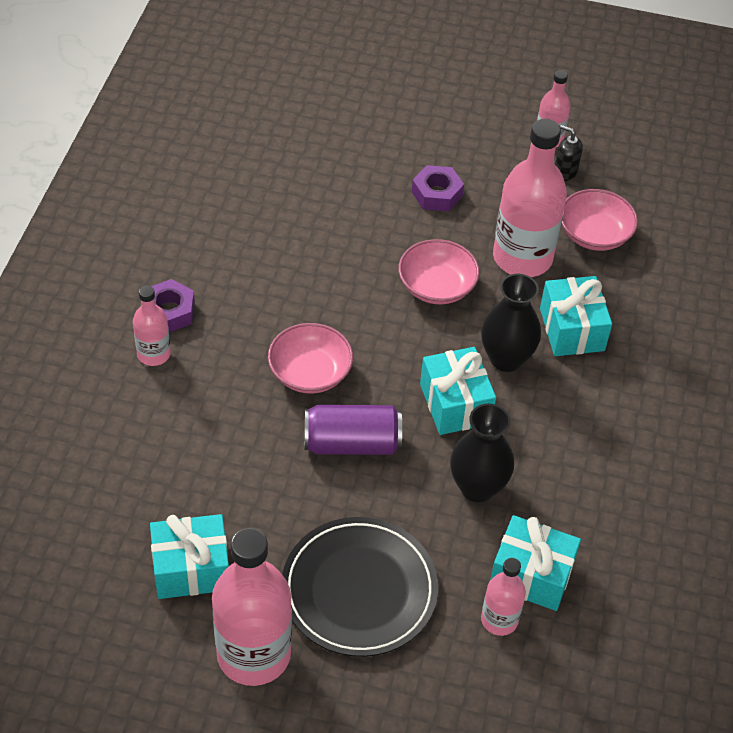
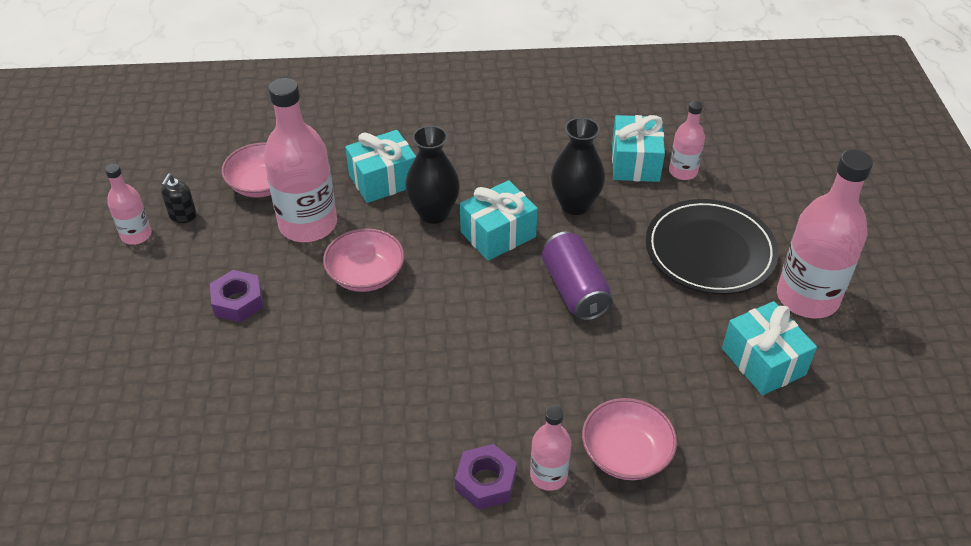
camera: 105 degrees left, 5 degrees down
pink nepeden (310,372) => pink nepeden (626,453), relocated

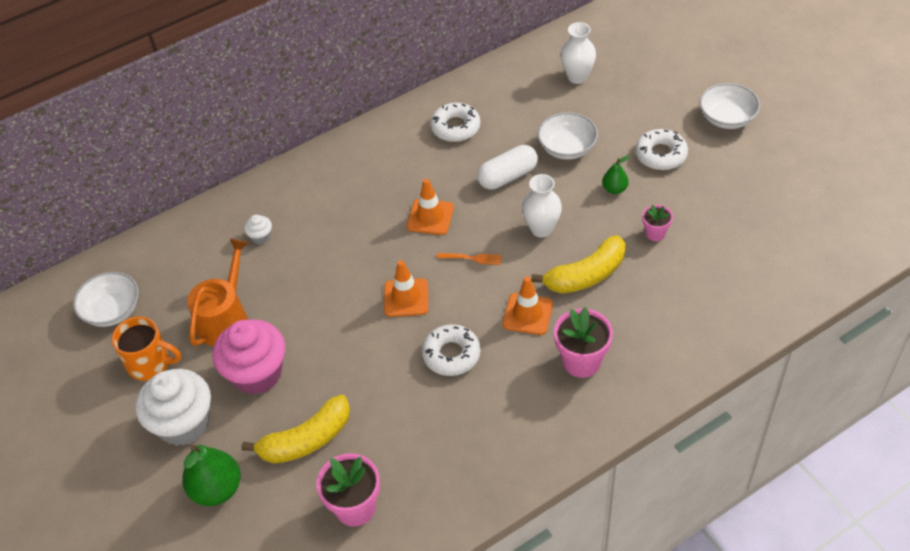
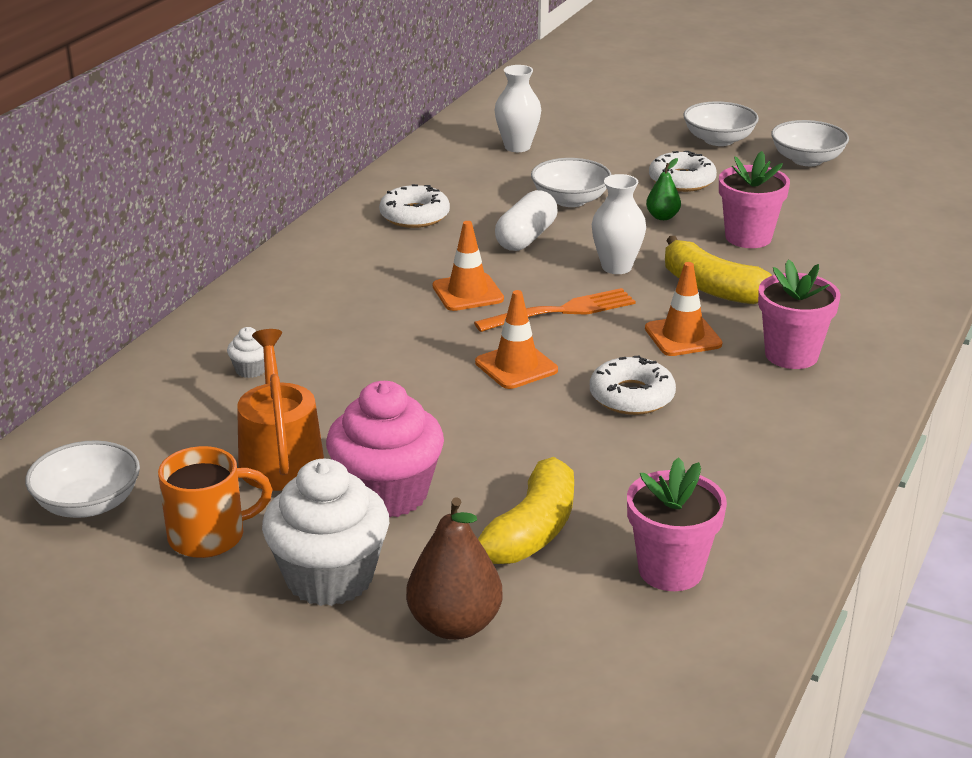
camera: 35 degrees left, 20 degrees down
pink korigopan (655,233) => pink korigopan (748,237), x1.77
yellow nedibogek (586,275) => yellow nedibogek (712,288), 105 degrees clockwise
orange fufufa (471,258) => orange fufufa (560,312), x1.81
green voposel (217,489) => brown voposel (454,625)
nothing => white nepeden (807,160)

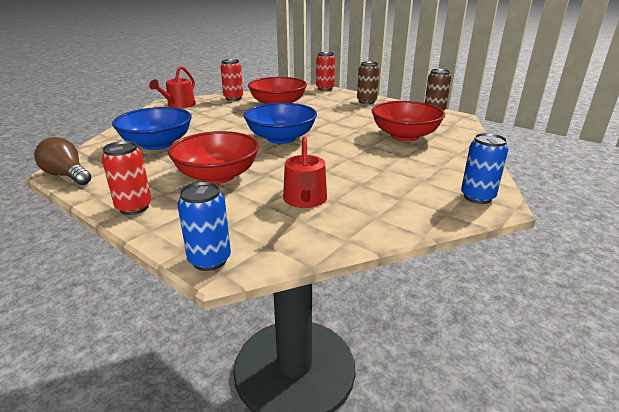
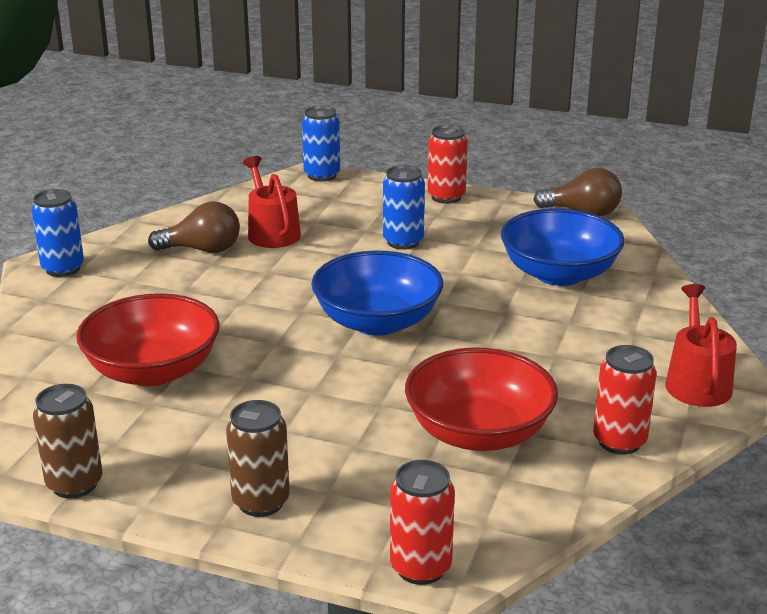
camera: 160 degrees right, 0 degrees up
red nepeden (217,176) => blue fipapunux (403,242)
nothing => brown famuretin (202,250)

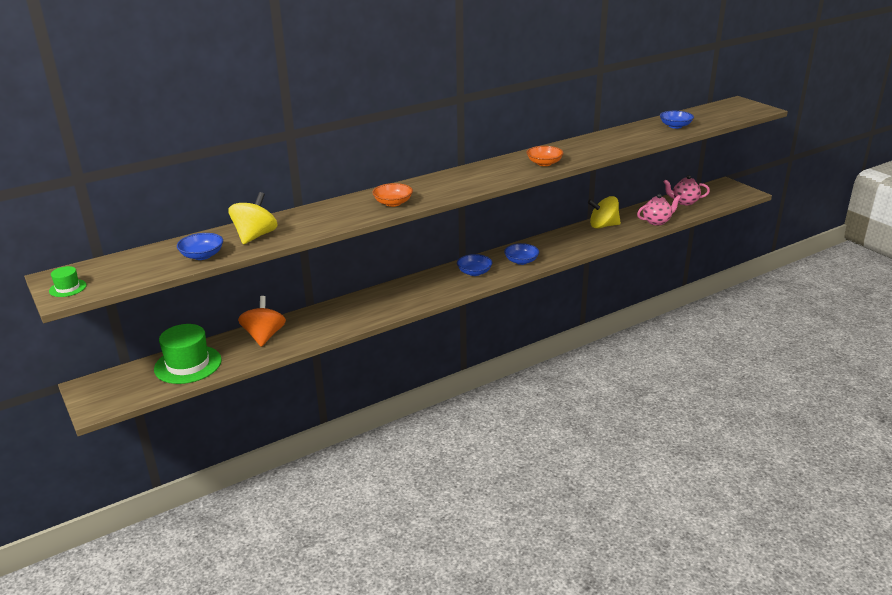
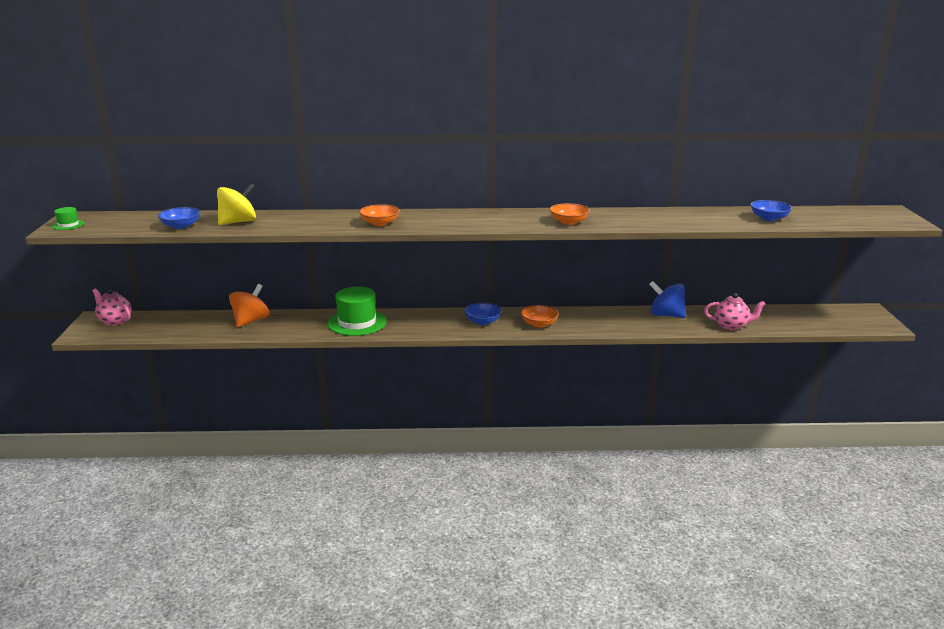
camera: 30 degrees right, 5 degrees down
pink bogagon (684,202) => pink bogagon (115,321), relocated
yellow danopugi (603,226) => blue danopugi (666,315)
blue nepeden (521,261) => orange nepeden (539,324)
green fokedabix (188,364) => green fokedabix (357,322), relocated

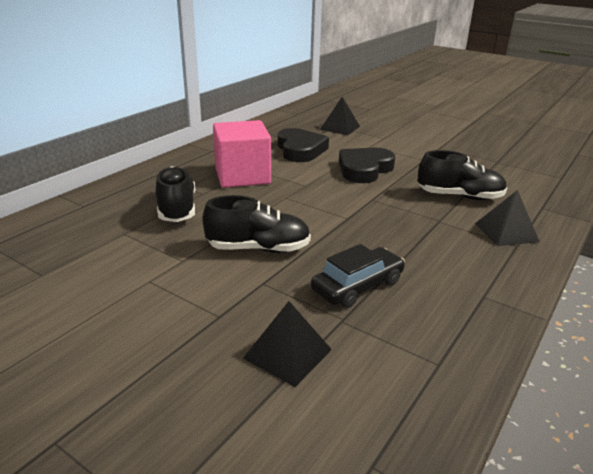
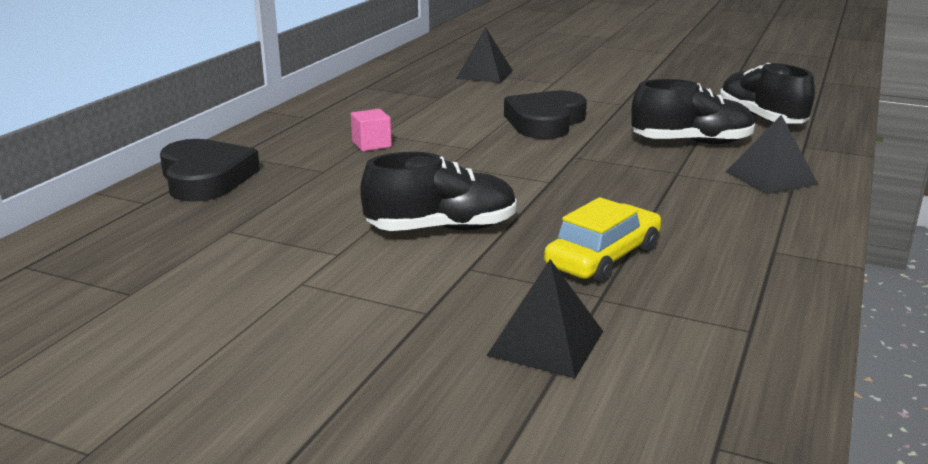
camera: 10 degrees left, 5 degrees down
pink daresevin (242,176) => pink daresevin (371,144), x0.42
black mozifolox (300,150) => black mozifolox (205,178), relocated
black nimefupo (177,209) => black nimefupo (760,118), relocated
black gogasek (357,286) => yellow gogasek (603,257)

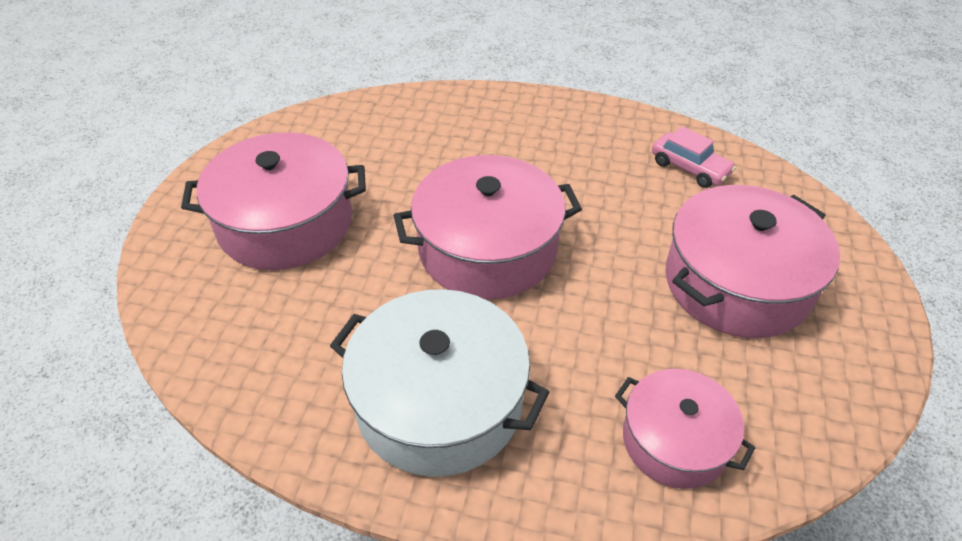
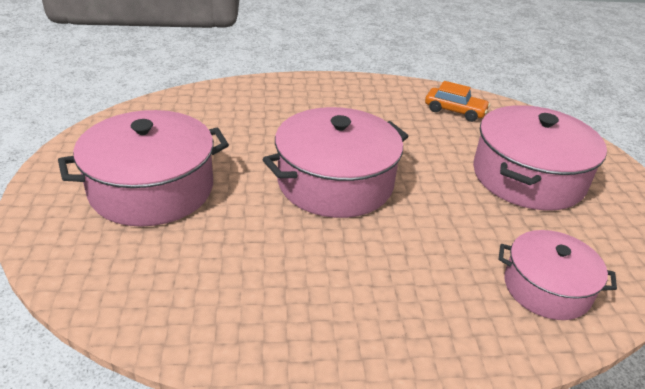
camera: 20 degrees left, 10 degrees down
pink gogasek (689,168) => orange gogasek (455,111)
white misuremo (439,402) => nothing

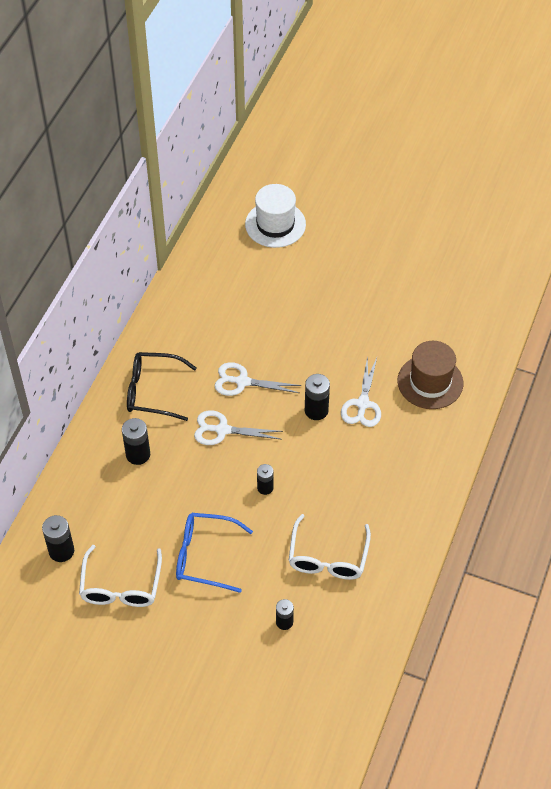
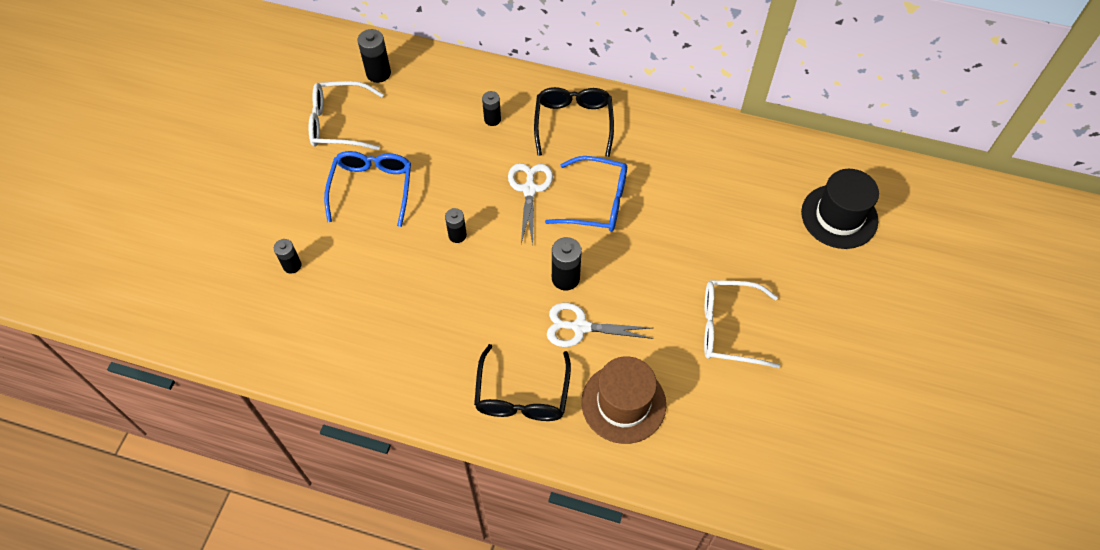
camera: 85 degrees right, 5 degrees up
white fokedabix (275,224) => black fokedabix (839,216)
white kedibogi (242,382) => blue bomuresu (597,202)
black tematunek (138,454) => black tematunek (492,119), x0.66
white bomuresu (328,557) => white bomuresu (728,328), relocated
nothing => black bomuresu (522,395)

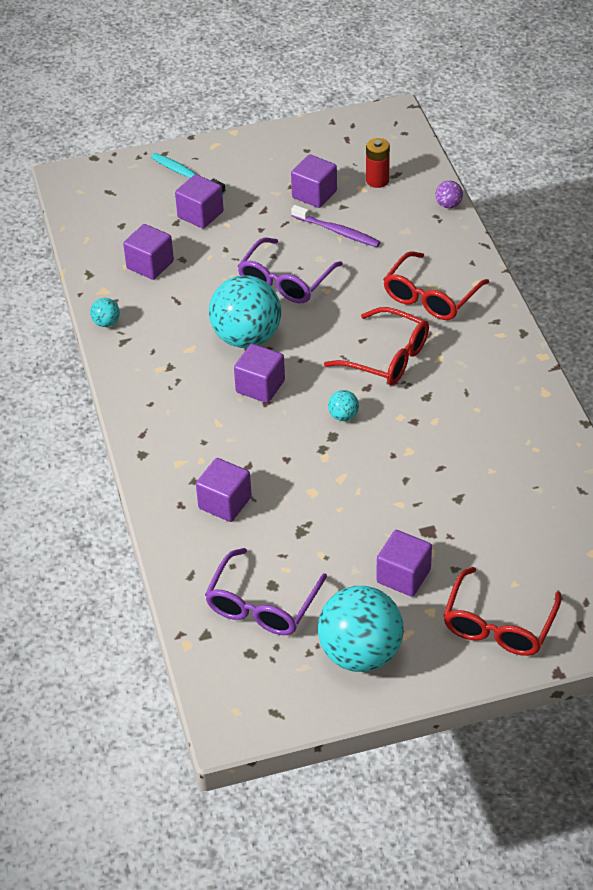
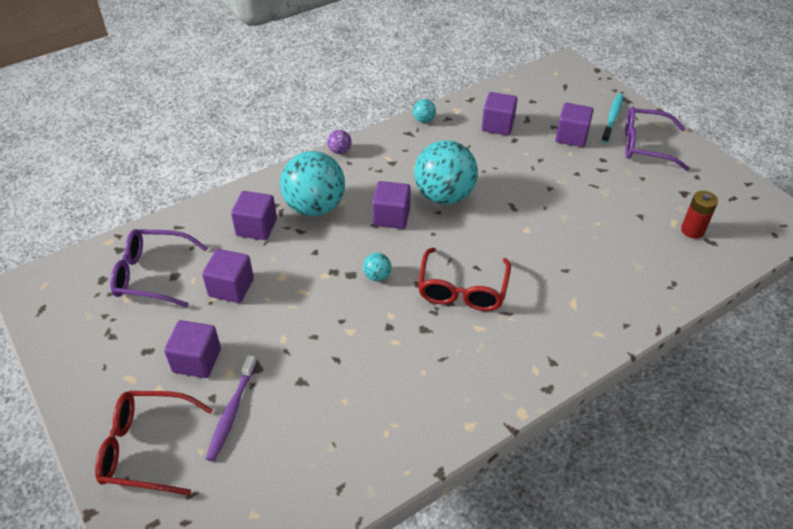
camera: 70 degrees right, 0 degrees up
purple daresevin (314,194) => purple daresevin (231,287), relocated
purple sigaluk (448,205) => purple sigaluk (340,151), relocated
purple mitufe (337,231) => purple mitufe (231,412), relocated
purple bomuresu (285,281) => purple bomuresu (645,145), relocated
red bomuresu (430,297) => nothing
turquoise sigaluk (360,653) => turquoise sigaluk (315,207), relocated

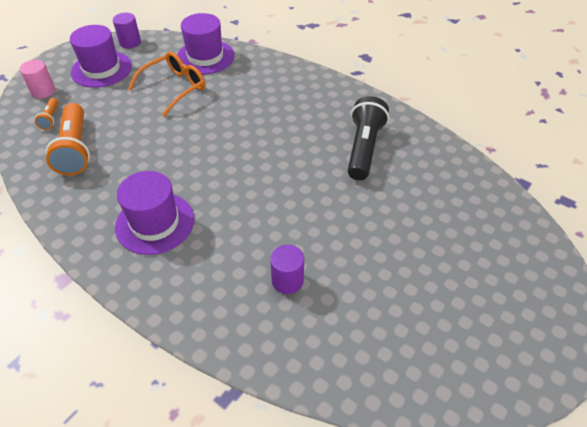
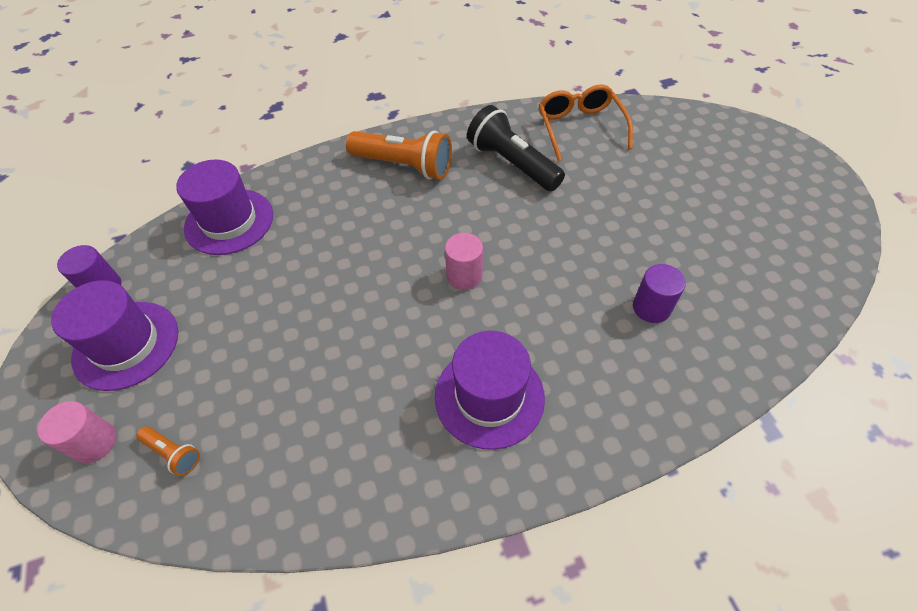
camera: 55 degrees left, 5 degrees up
orange bomuresu (174,88) => orange bomuresu (580,128), relocated
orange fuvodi (75,149) => orange fuvodi (404,166), relocated
nothing => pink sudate (464,276)

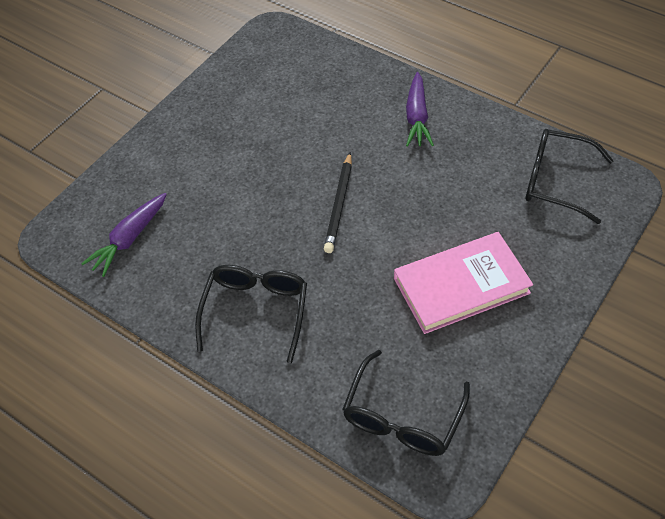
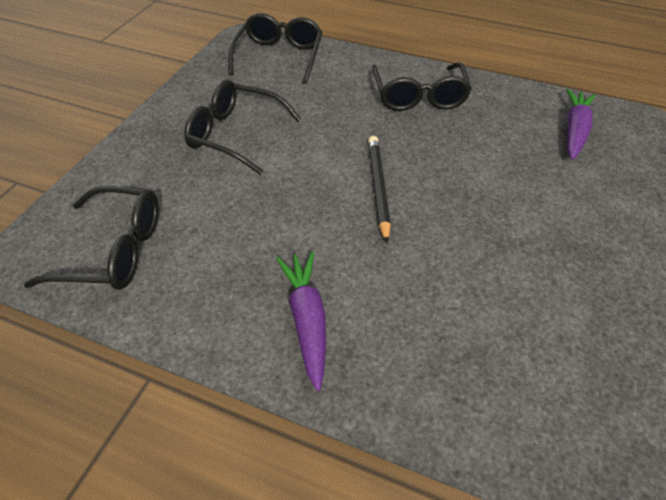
camera: 165 degrees right, 5 degrees down
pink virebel (461,286) => black bomuresu (236,135)

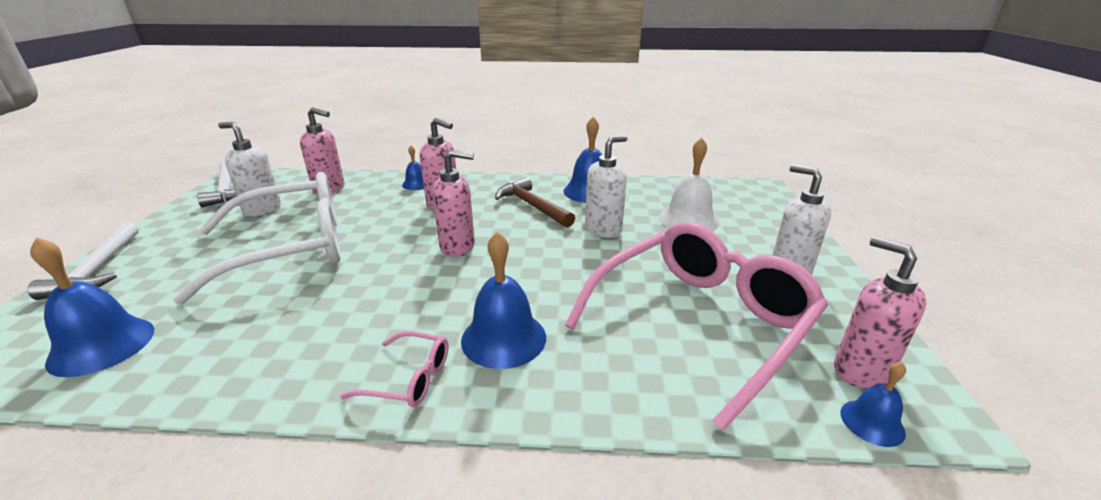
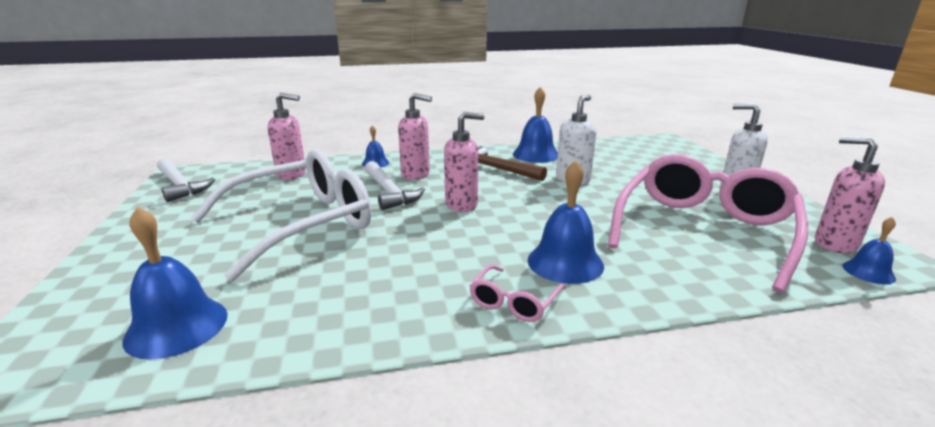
camera: 15 degrees left, 5 degrees down
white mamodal (262,209) => nothing
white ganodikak (688,219) => nothing
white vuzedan (98,270) => white vuzedan (389,192), relocated
pink bomuresu (409,379) => pink bomuresu (514,302), 120 degrees clockwise

